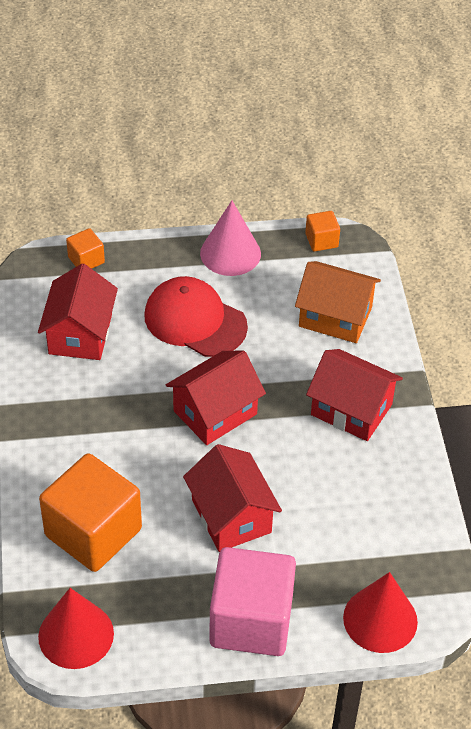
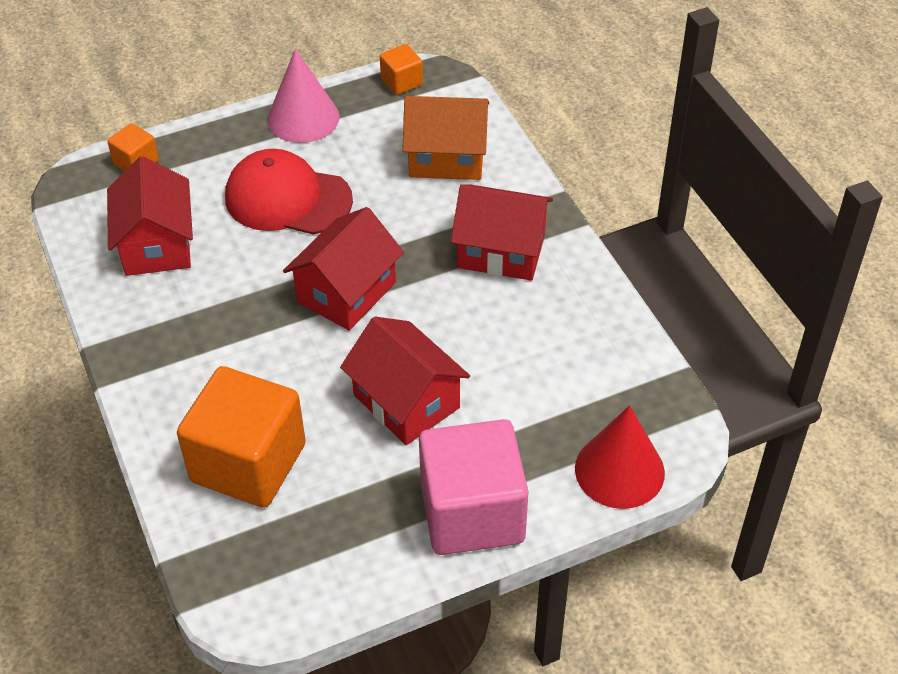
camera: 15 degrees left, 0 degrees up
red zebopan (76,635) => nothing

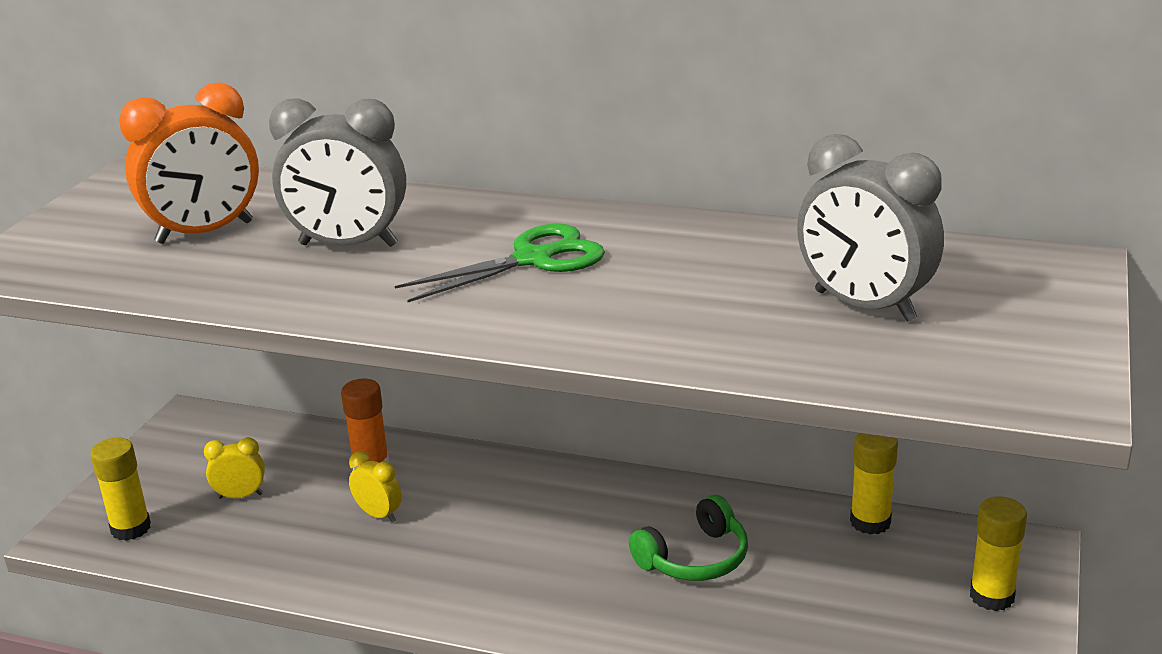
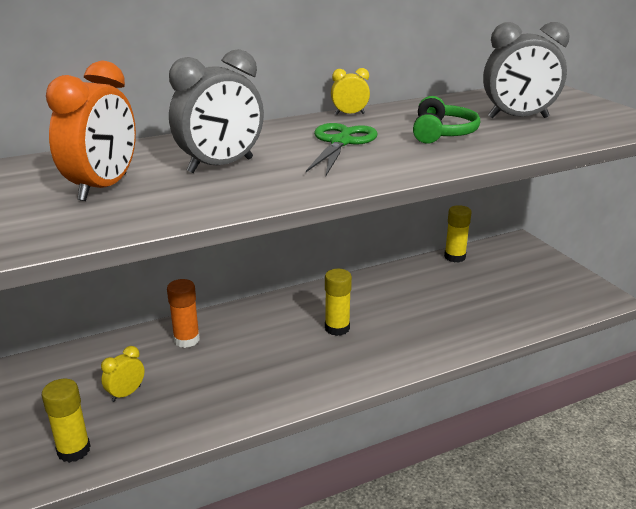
camera: 45 degrees left, 0 degrees up
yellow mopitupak (378,515) => yellow mopitupak (349,114), relocated
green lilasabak (694,558) => green lilasabak (442,133), relocated
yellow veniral (992,596) => yellow veniral (337,328), relocated

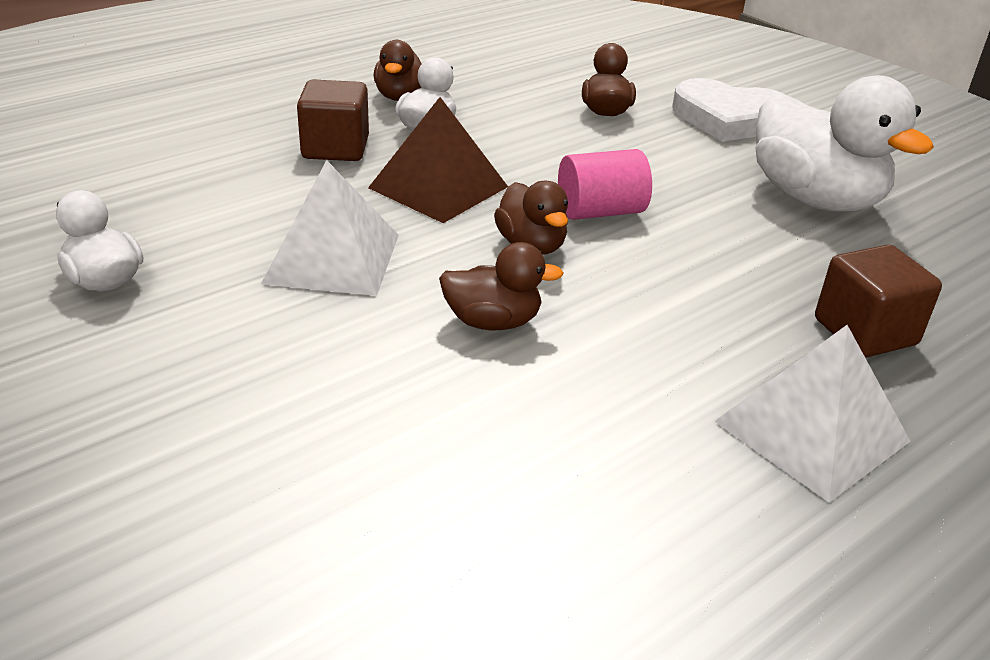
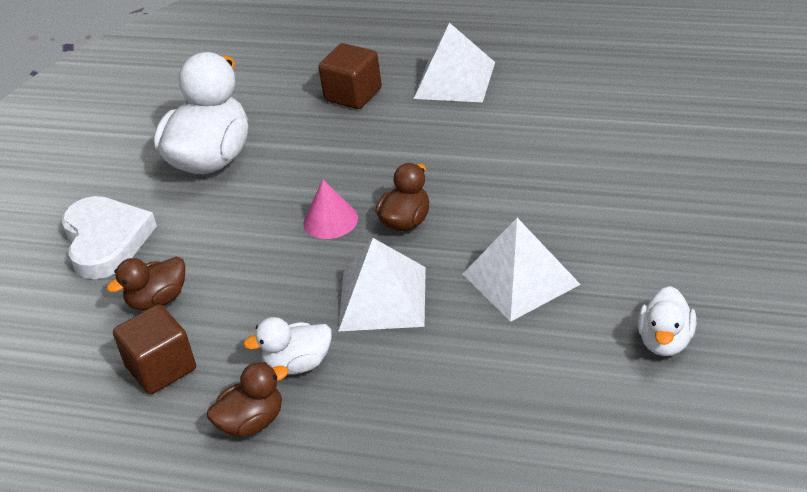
camera: 120 degrees left, 5 degrees up
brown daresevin (335,148) => brown daresevin (161,368), relocated
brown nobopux (438,187) => white nobopux (382,298)
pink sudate (600,212) => pink zebopan (330,220)
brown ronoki (492,322) => nothing

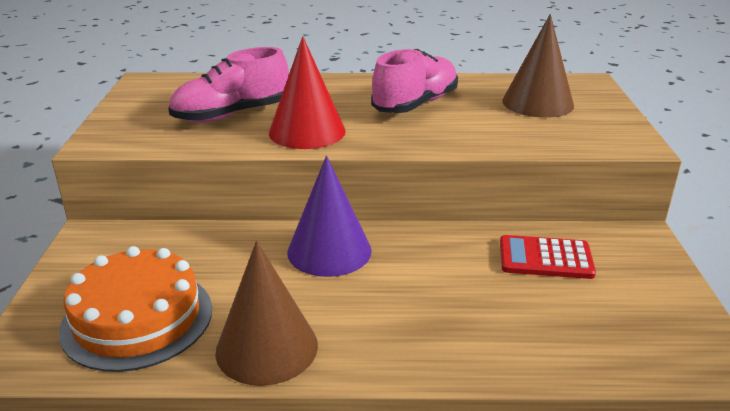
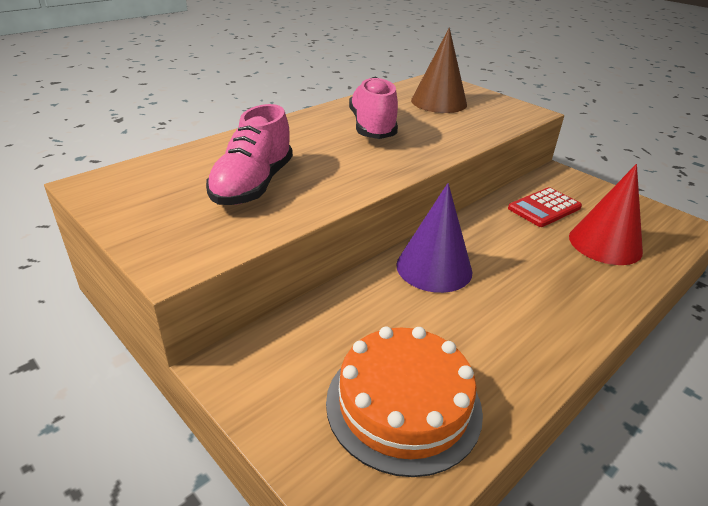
camera: 45 degrees left, 5 degrees up
red zebopan (307,131) => red zebopan (605,244), relocated
brown zebopan (267,348) => nothing

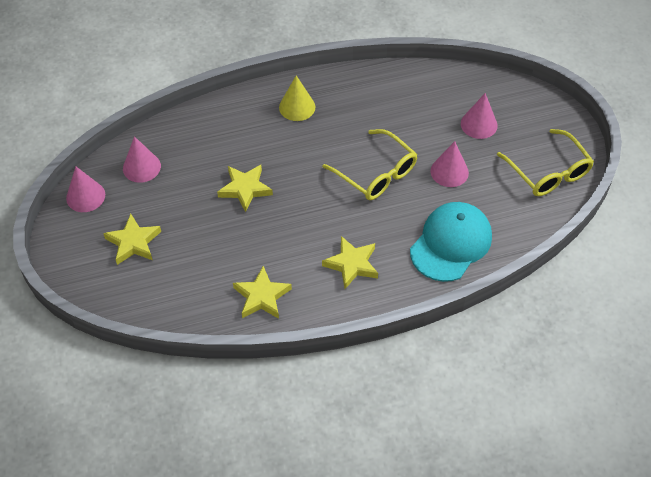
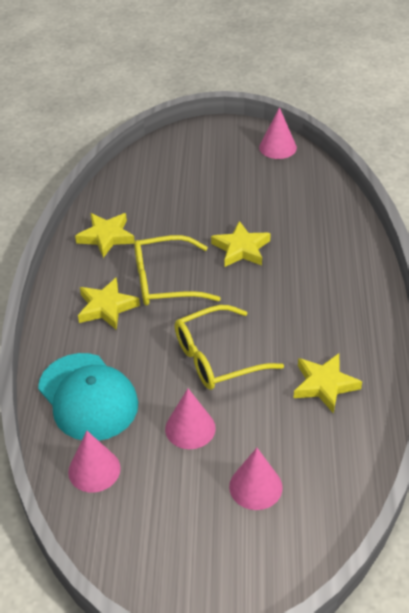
camera: 110 degrees right, 10 degrees down
yellow zebopan (297,107) => nothing
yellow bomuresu (548,172) => yellow bomuresu (165,281), relocated
pink zebopan (141,167) => pink zebopan (94,470), relocated
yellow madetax (133,242) => yellow madetax (324,385), relocated

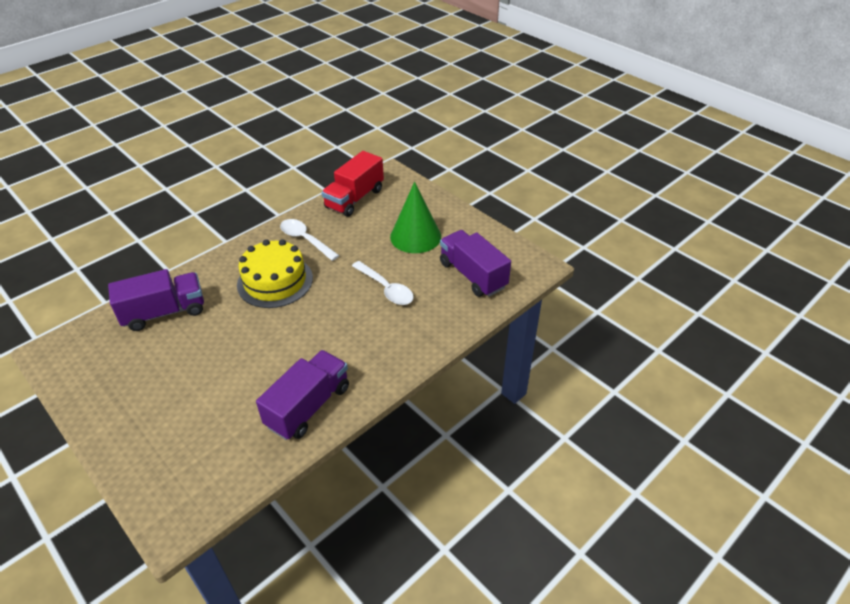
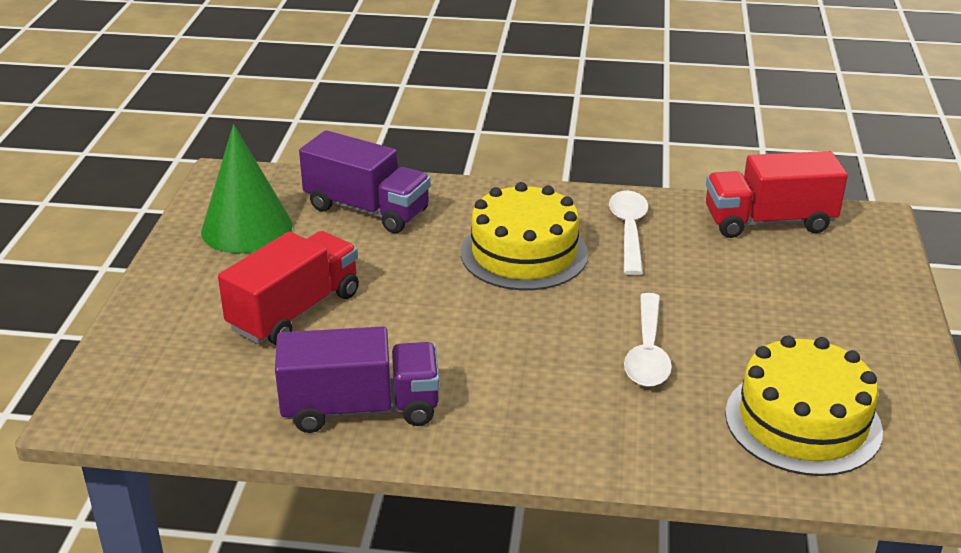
camera: 50 degrees right, 10 degrees down
green zebopan (415,236) => green zebopan (247,228), relocated
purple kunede (472,275) => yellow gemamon (803,421)
nothing => red kunede (295,311)

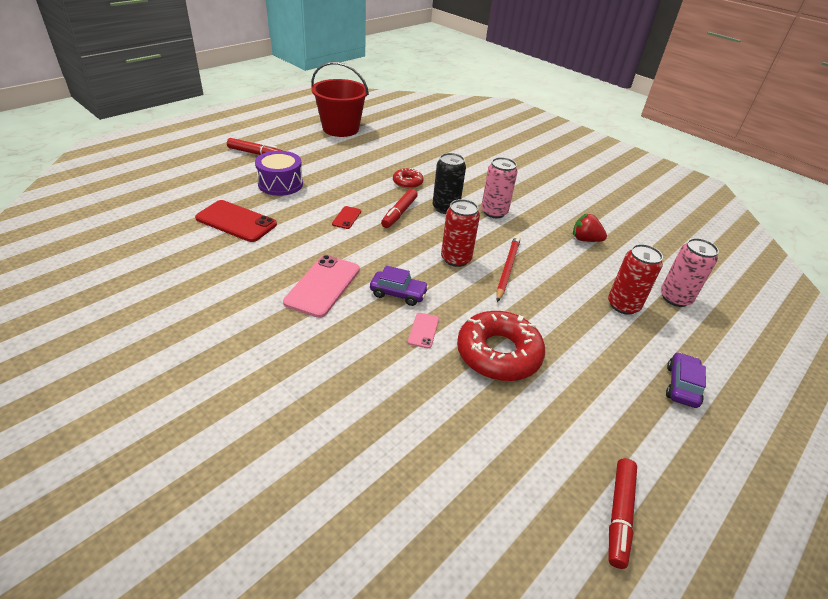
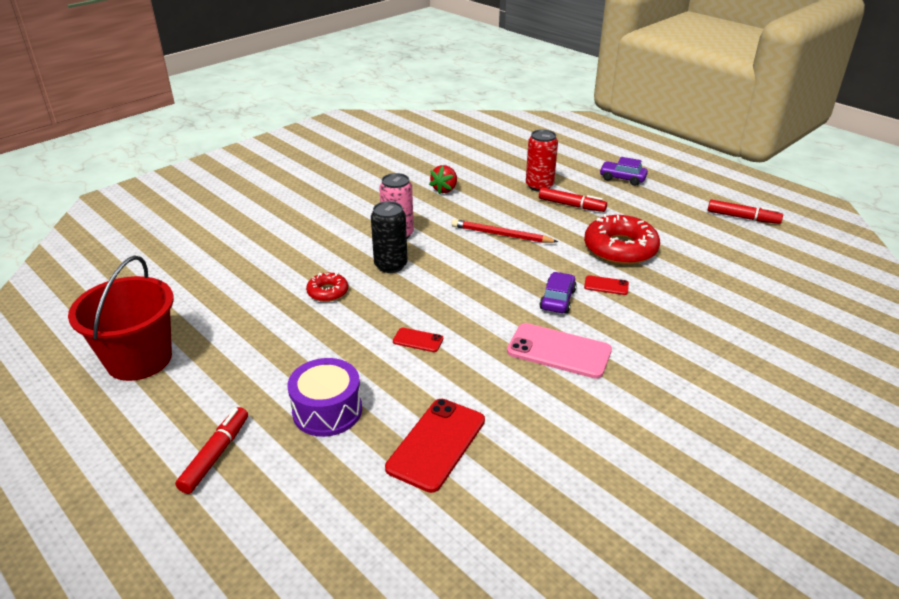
camera: 85 degrees left, 5 degrees down
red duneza (399,213) => red duneza (571,205), relocated
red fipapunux (456,259) => nothing
pink fipapunux (675,298) => nothing
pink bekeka (423,330) => red bekeka (606,285)

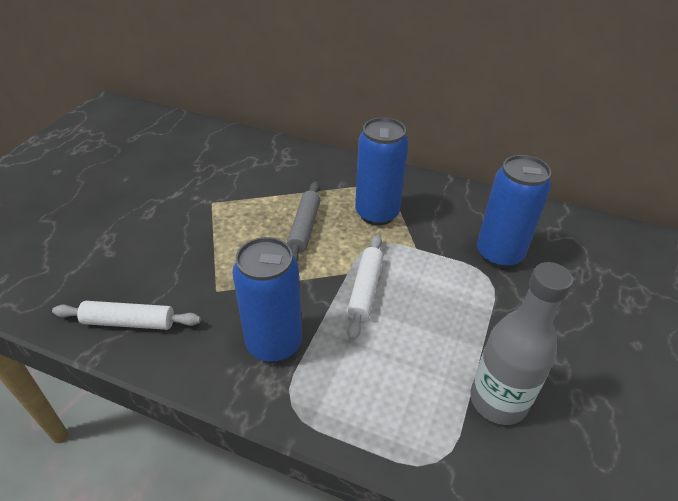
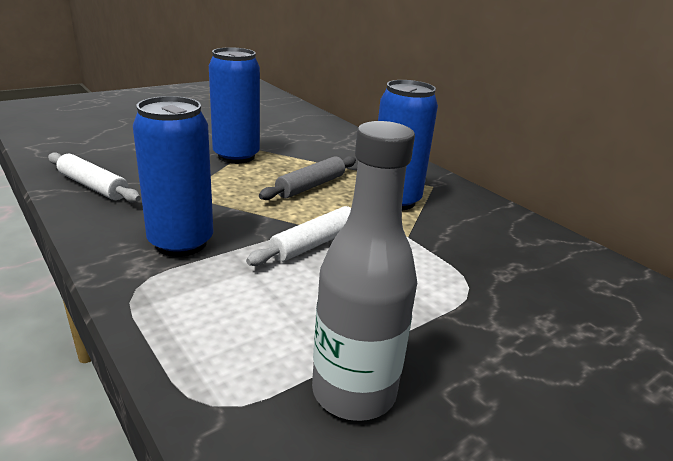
camera: 30 degrees right, 15 degrees down
blue fipapunux (499,254) => blue fipapunux (236,156), relocated

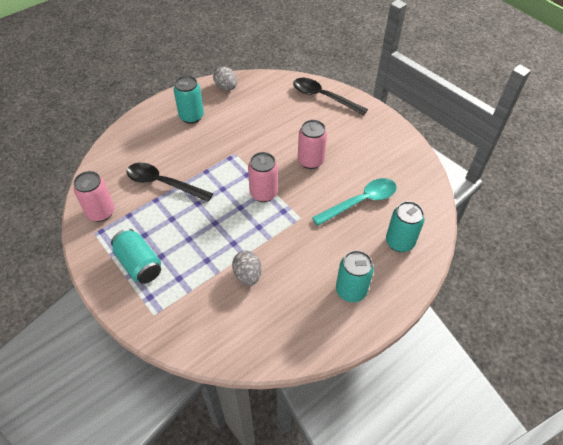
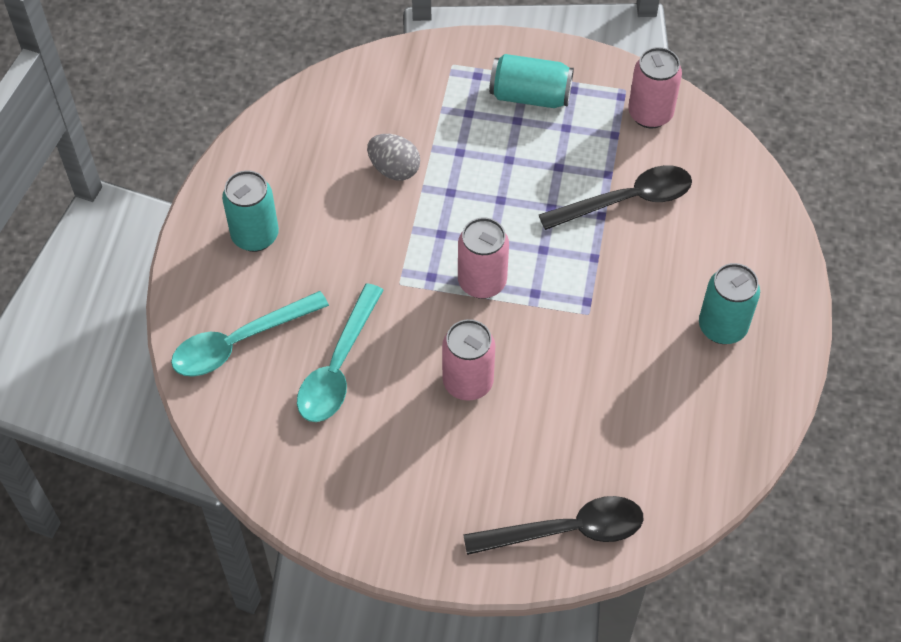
camera: 140 degrees right, 5 degrees up
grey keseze (226,87) => nothing
turquoise fipapunux (399,242) => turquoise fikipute (239,342)

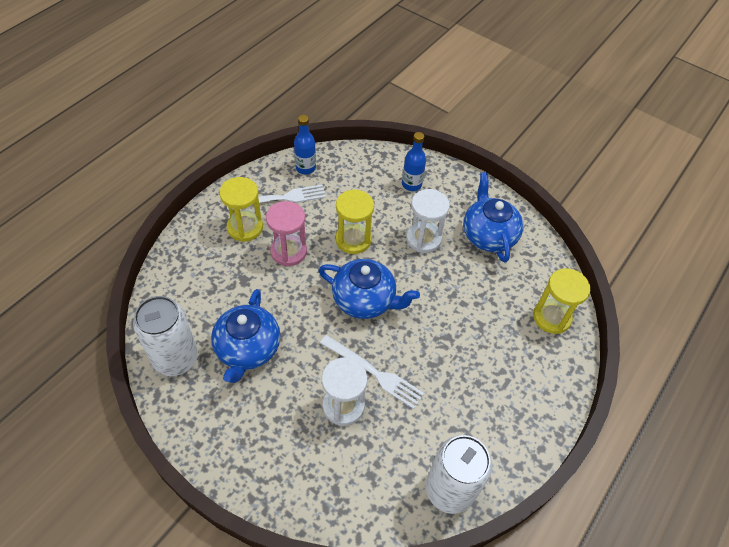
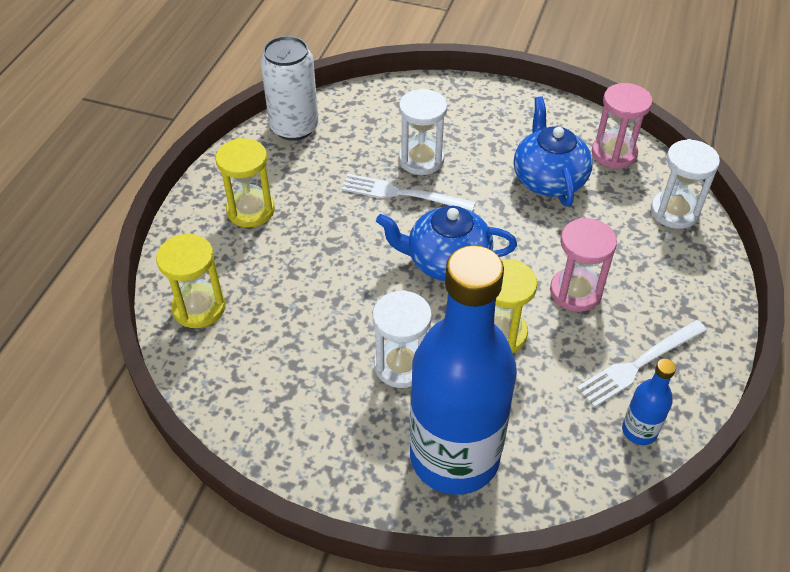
camera: 165 degrees right, 5 degrees down
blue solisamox (411,184) => blue solisamox (454,456), x2.49
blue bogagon (488,235) => nothing
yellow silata (245,227) => yellow silata (250,210), relocated
white fipapunux (176,358) => pink silata (614,153)
nothing => white silata (674,212)

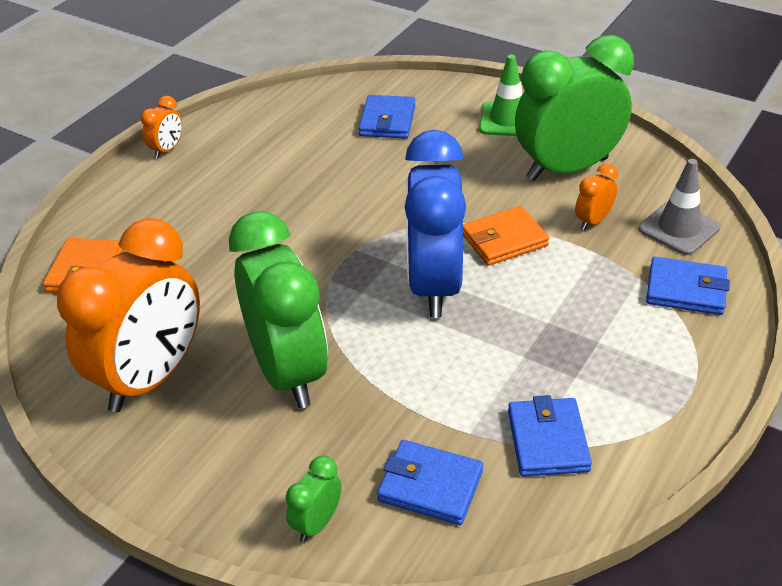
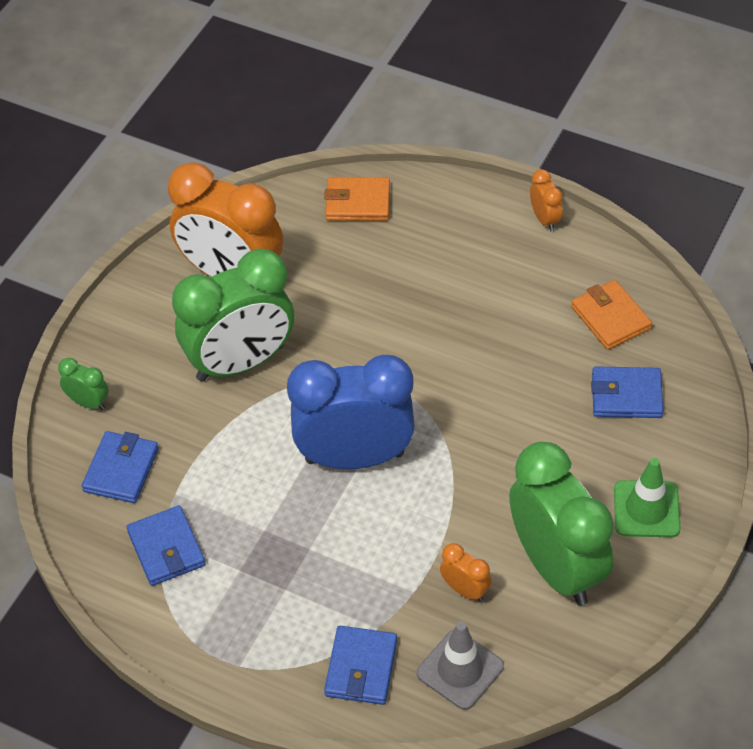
camera: 85 degrees right, 10 degrees up
orange mopitupak (167,150) => orange mopitupak (544,219), 135 degrees counterclockwise
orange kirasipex (504,240) => orange kirasipex (610,318), relocated
blue kirasipex (548,441) => blue kirasipex (166,548), 75 degrees clockwise

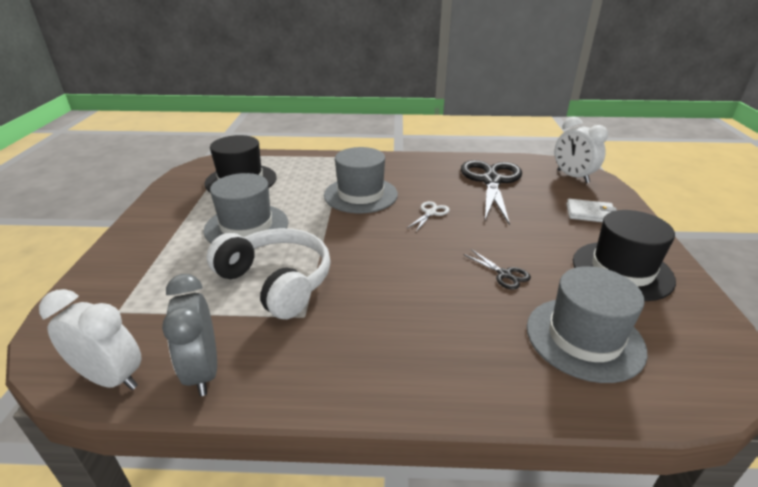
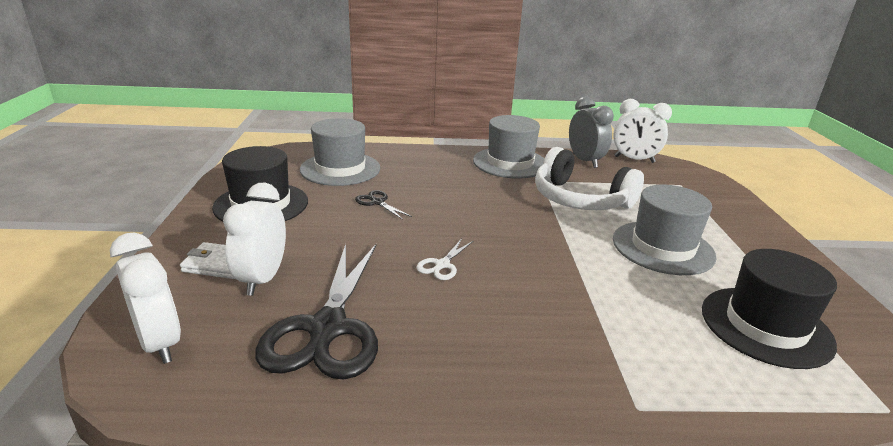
camera: 175 degrees right, 5 degrees down
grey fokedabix (360,195) => grey fokedabix (510,163), relocated
nothing => white mopitupak (262,279)

